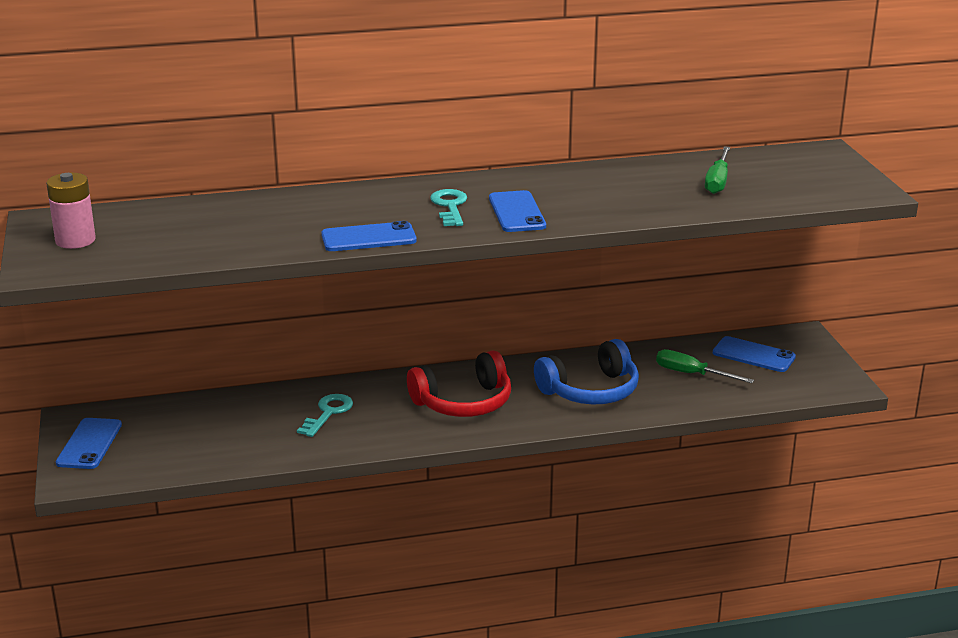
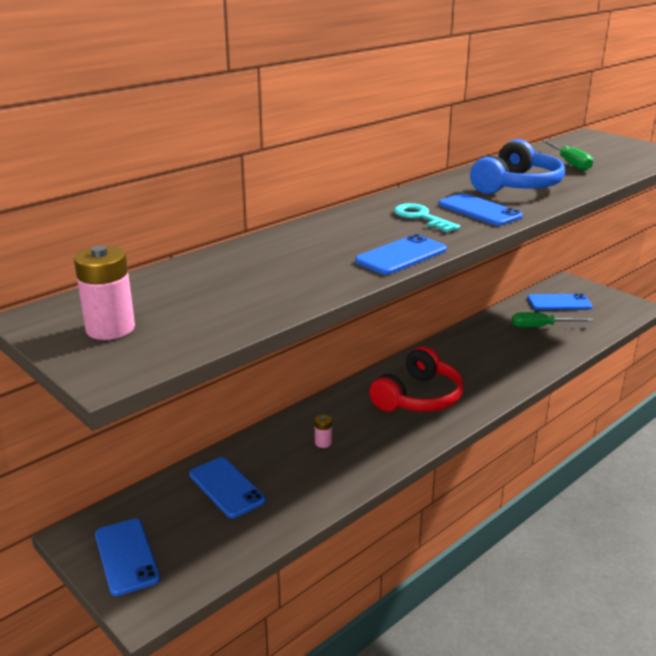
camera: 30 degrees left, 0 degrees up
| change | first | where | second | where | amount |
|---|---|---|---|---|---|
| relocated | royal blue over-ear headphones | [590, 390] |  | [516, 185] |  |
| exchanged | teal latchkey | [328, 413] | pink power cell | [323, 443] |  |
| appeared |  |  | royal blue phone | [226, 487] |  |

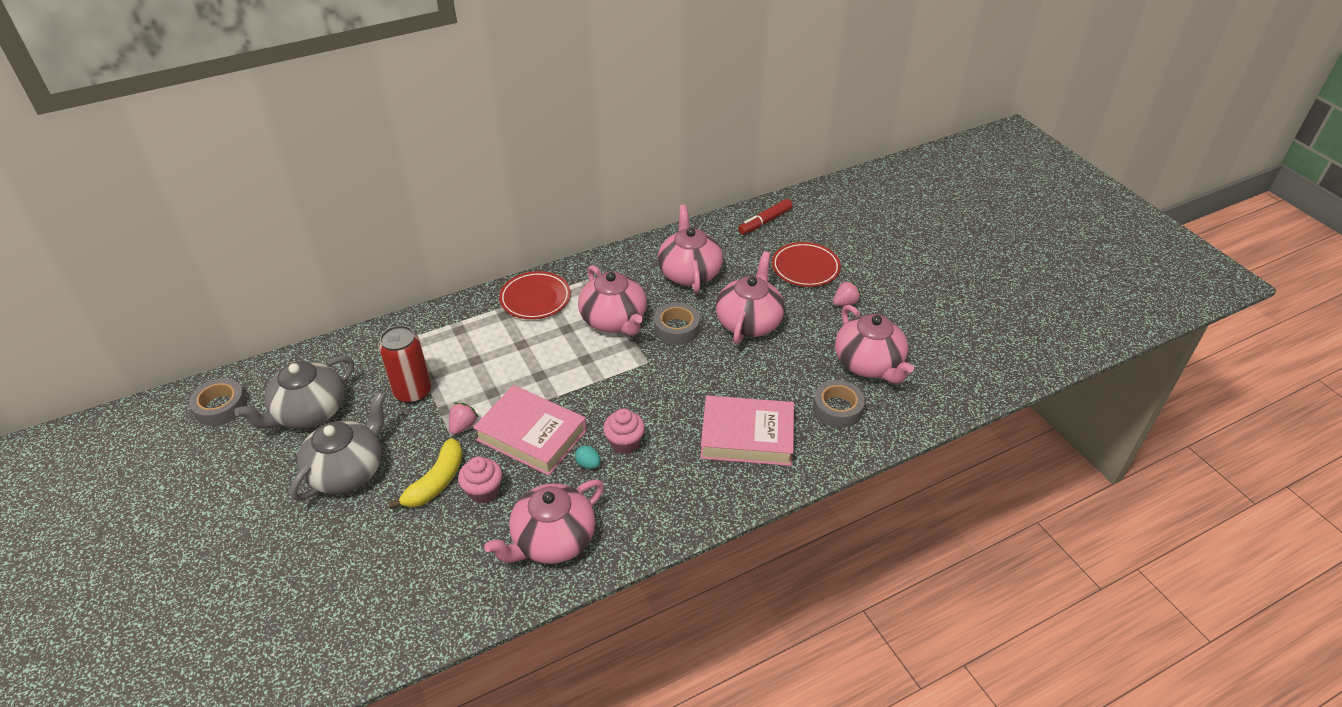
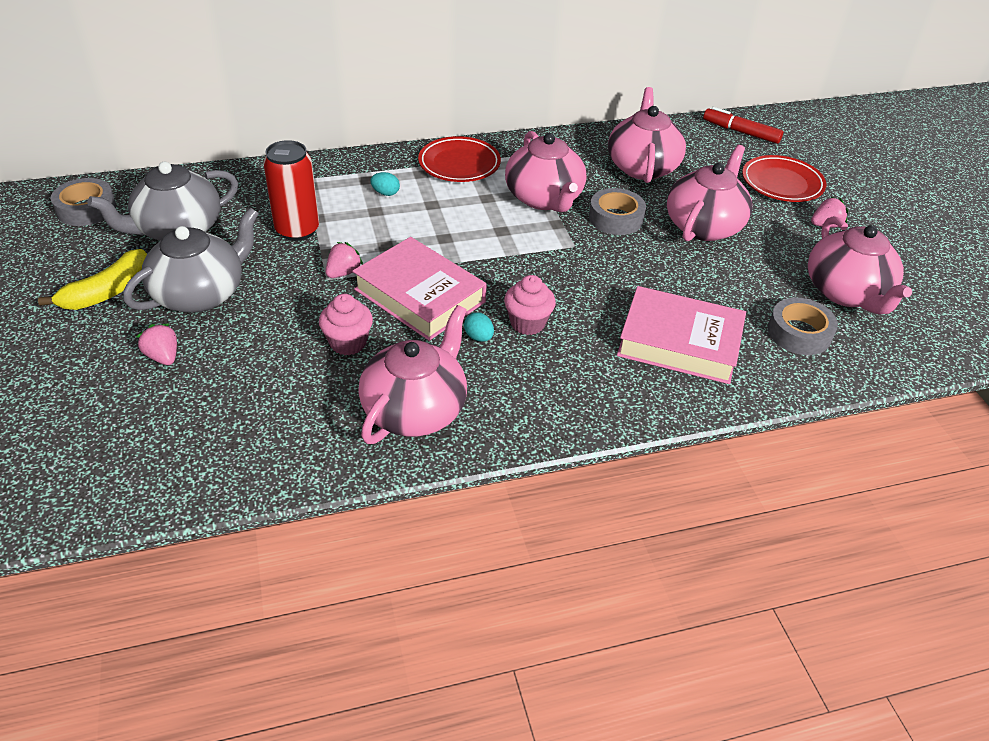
camera: 10 degrees right, 0 degrees up
| change | first | where | second | where | amount |
|---|---|---|---|---|---|
| spun | red marker pen | [765, 222] |  | [741, 132] | 60 degrees clockwise |
| relocated | golden toy banana | [436, 482] |  | [108, 292] |  |
| spun | pink china teapot | [552, 540] |  | [415, 409] | 150 degrees clockwise |
| appeared |  |  | teal egg shape | [385, 193] |  |
| appeared |  |  | pink toy strawberry | [163, 357] |  |

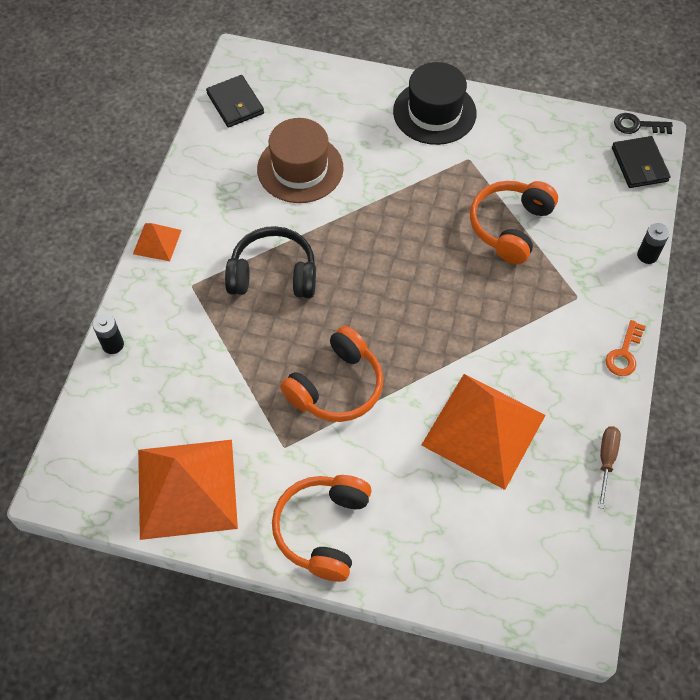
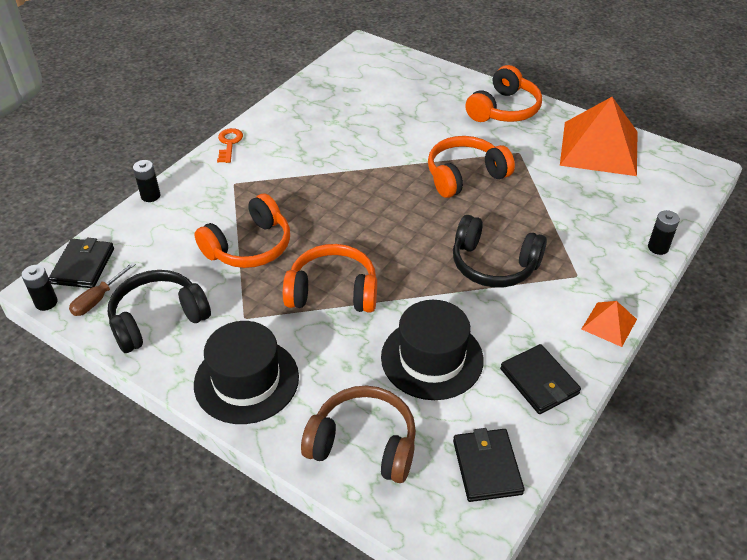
camera: 160 degrees left, 15 degrees down
| change | first | where | second | where | amount |
|---|---|---|---|---|---|
| exchanged | jet-black latchkey | [637, 125] | jet-black power cell | [46, 302] |  |
| colour | brown tall hat | [300, 168] | jet-black tall hat | [432, 358] |  |
| spun | bright orange latchkey | [624, 353] |  | [229, 143] | 45 degrees counterclockwise |
| missing | bright orange solid pyramid | [484, 430] |  |  |  |
| relocated | brown screwdriver | [606, 460] |  | [98, 299] |  |
| appeared |  |  | bright orange over-ear headphones | [333, 291] |  |
| appeared |  |  | jet-black over-ear headphones | [158, 319] |  |
| appeared |  |  | jet-black card wallet | [539, 381] |  |
| appeared |  |  | brown over-ear headphones | [363, 444] |  |

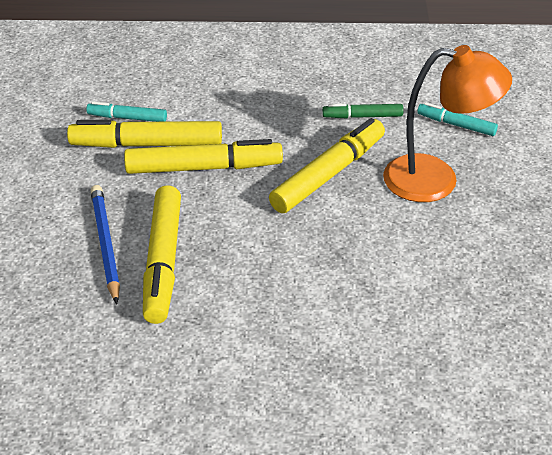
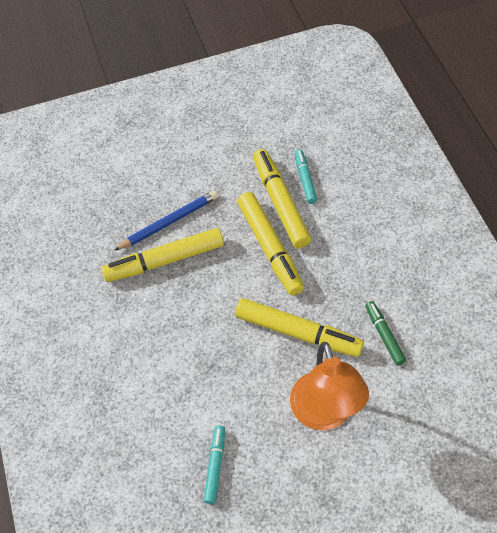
camera: 75 degrees right, 15 degrees up
| change | first | where | second | where | amount |
|---|---|---|---|---|---|
| relocated | teal marker pen | [456, 125] |  | [215, 466] |  |

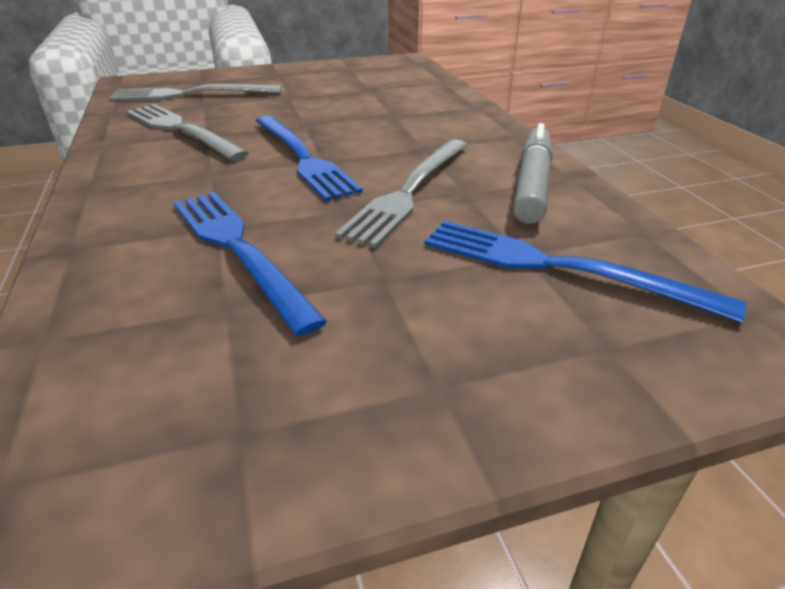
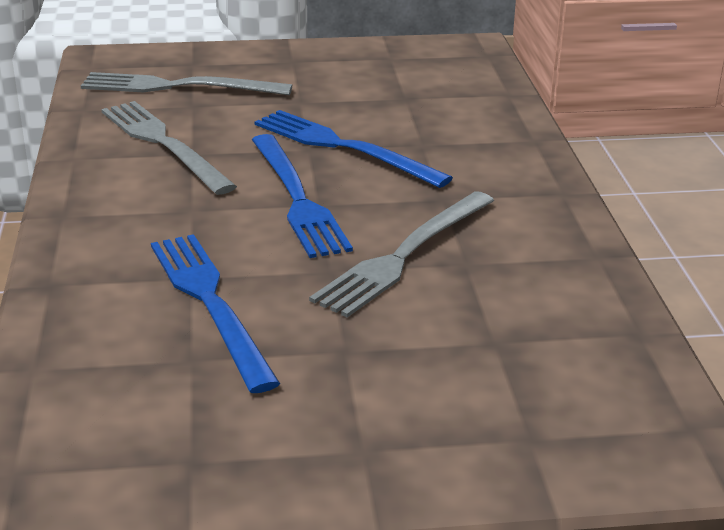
camera: 10 degrees right, 5 degrees down
| change | first | where | second | where | amount |
|---|---|---|---|---|---|
| missing | gray marker pen | [532, 184] |  |  |  |
| relocated | royal blue fork | [557, 267] |  | [344, 147] |  |

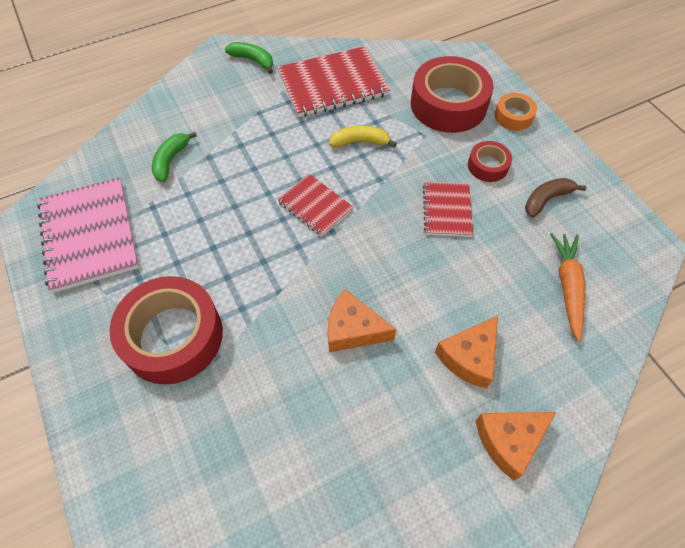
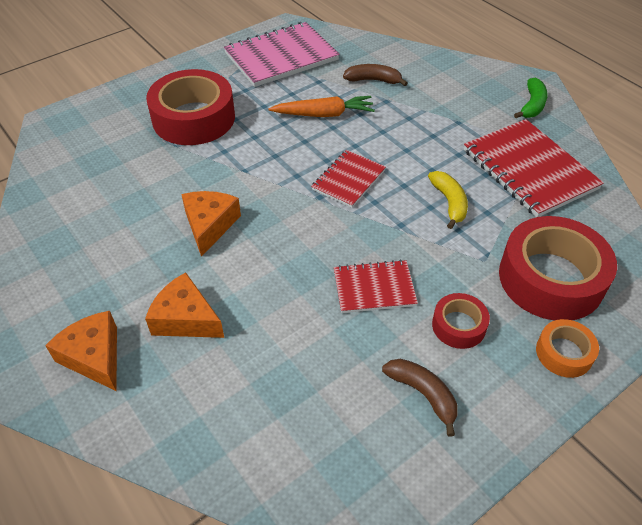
camera: 80 degrees right, 10 degrees down
| change | first | where | second | where | amount |
|---|---|---|---|---|---|
| colour | emerald toy banana | [171, 160] | brown toy banana | [373, 80] |  |
| relocated | bright orange carrot | [567, 287] |  | [324, 114] |  |

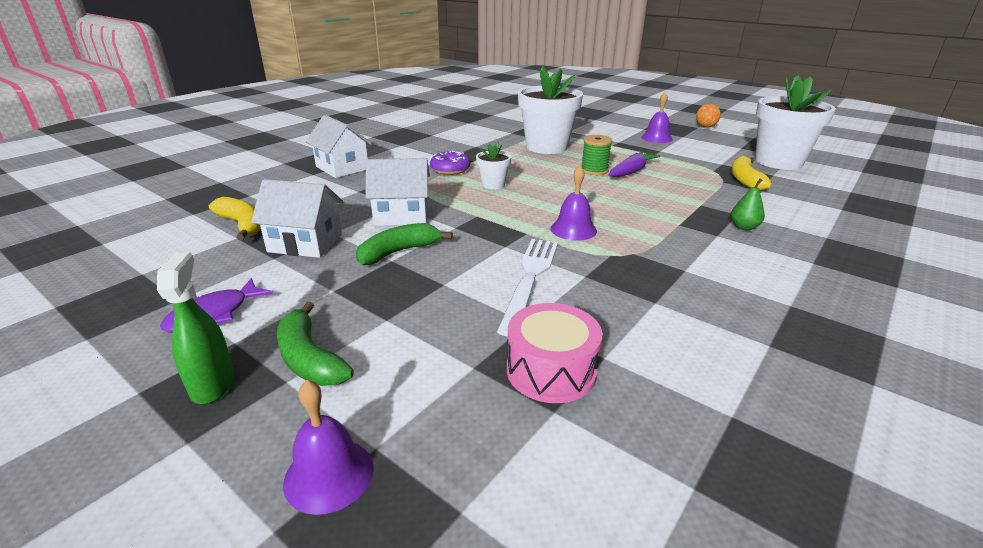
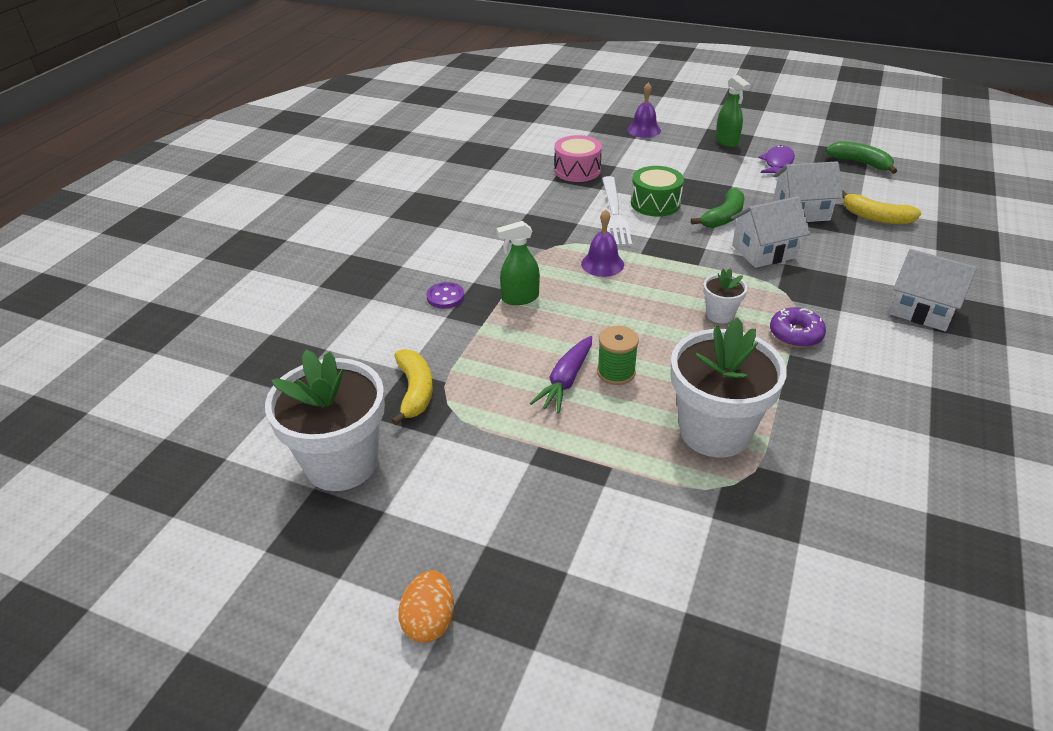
camera: 165 degrees right, 10 degrees up
| change | first | where | second | where | amount |
|---|---|---|---|---|---|
| missing | purple bell | [656, 138] |  |  |  |
| exchanged | emerald pear | [744, 227] | purple shirt button | [445, 297] |  |
| relocated | emerald toy banana | [309, 359] |  | [860, 163] |  |
| appeared |  |  | emerald snare drum | [655, 203] |  |
| appeared |  |  | emerald sprayer | [520, 298] |  |

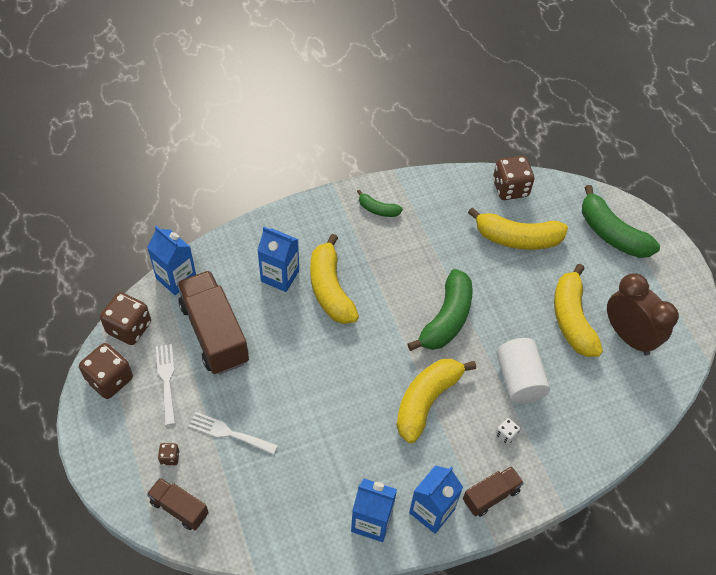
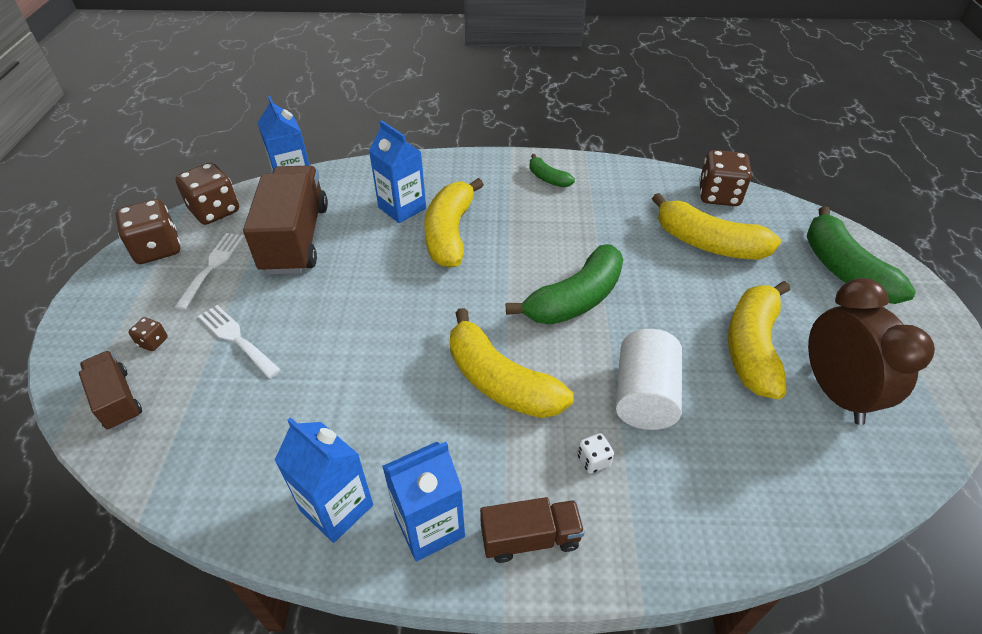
camera: 25 degrees right, 10 degrees down
| change | first | where | second | where | amount |
|---|---|---|---|---|---|
| spun | golden toy banana | [426, 401] |  | [500, 381] | 105 degrees counterclockwise |

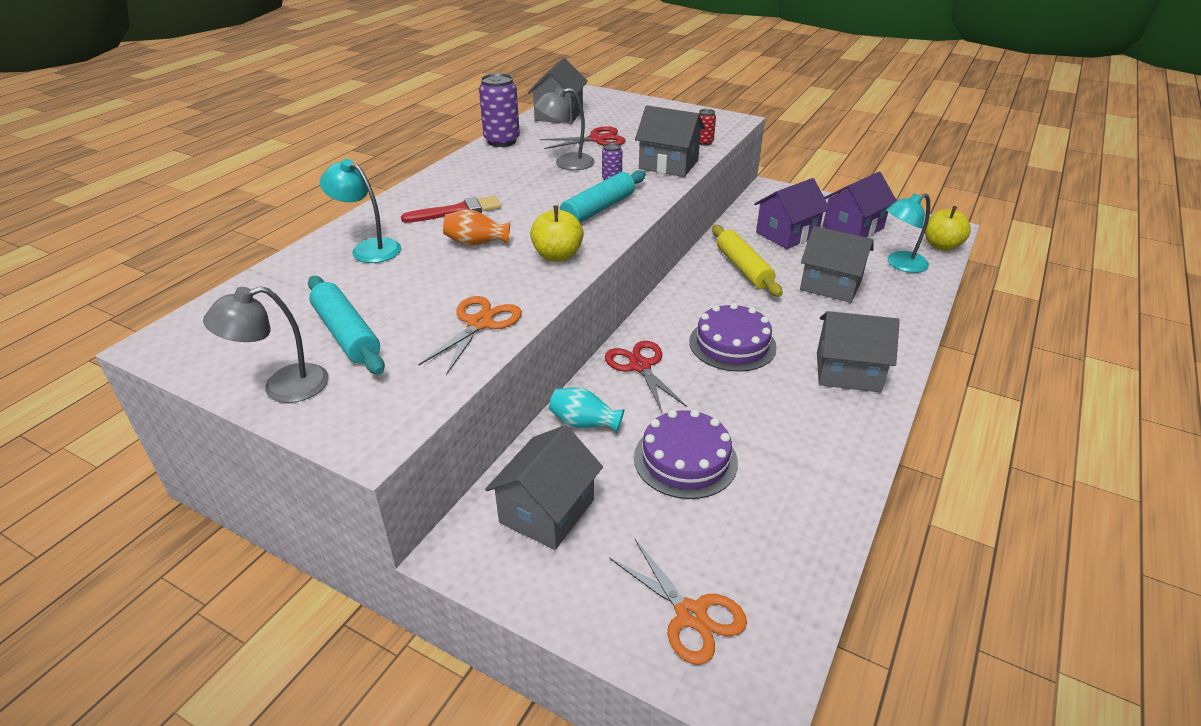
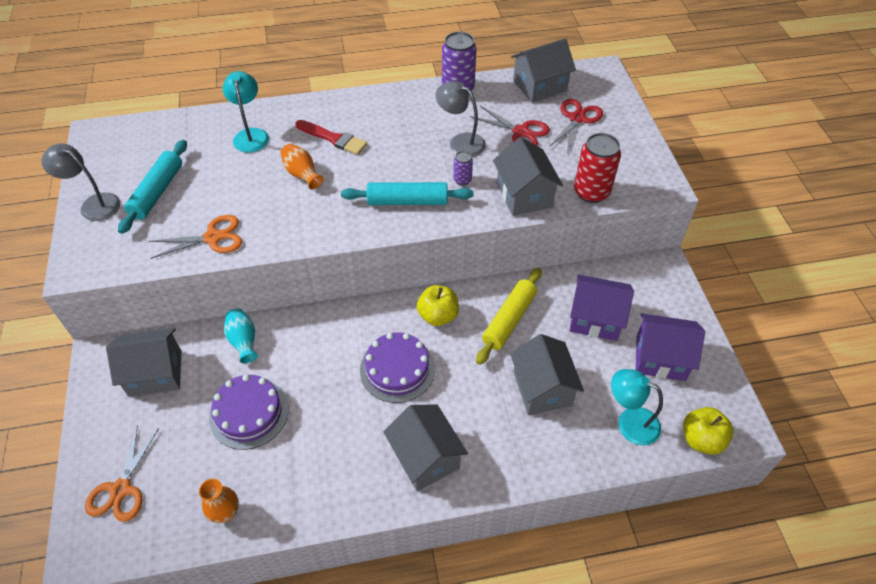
camera: 50 degrees right, 15 degrees up
| change | first | where | second | where | amount |
|---|---|---|---|---|---|
| size | red soda can | [704, 142] |  | [591, 192] | x1.97 |
| relocated | golden apple | [557, 256] |  | [438, 316] |  |
| relocated | red scissors | [640, 366] |  | [577, 118] |  |
| appeared |  |  | bright orange flower vase | [226, 512] |  |

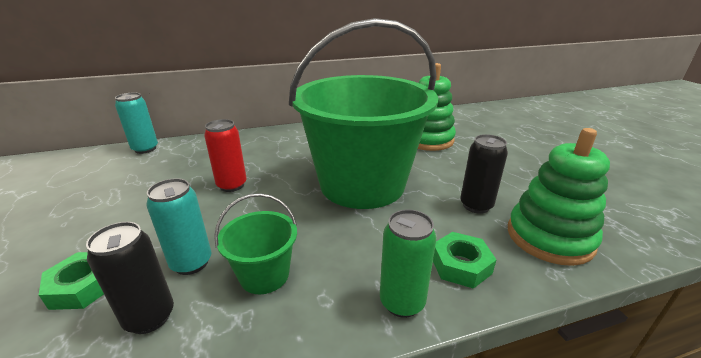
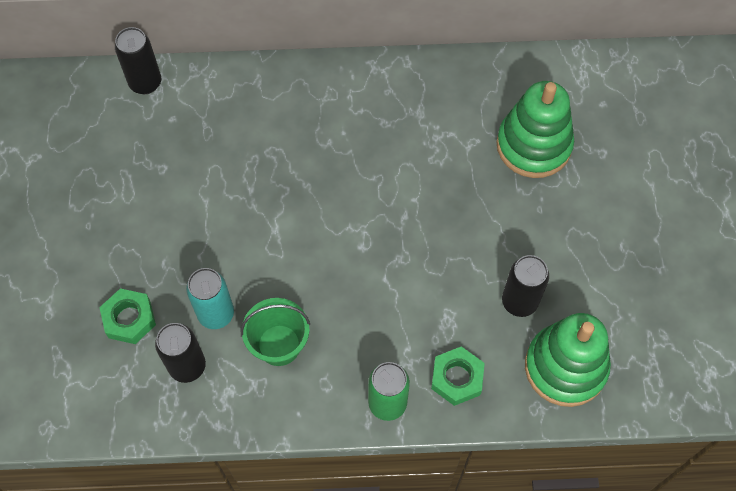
camera: 15 degrees right, 35 degrees up
| change | first | where | second | where | amount |
|---|---|---|---|---|---|
| missing | emerald bucket | [362, 184] |  |  |  |
| colour | teal soda can | [145, 149] | jet-black soda can | [145, 83] |  |
| missing | red soda can | [232, 185] |  |  |  |

